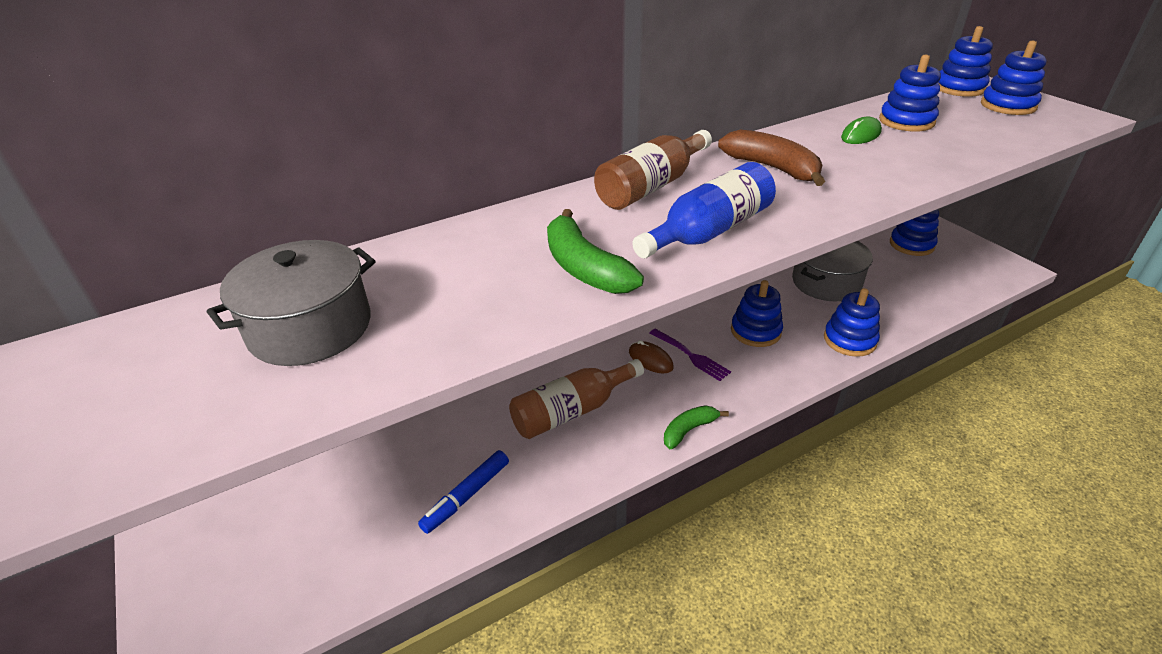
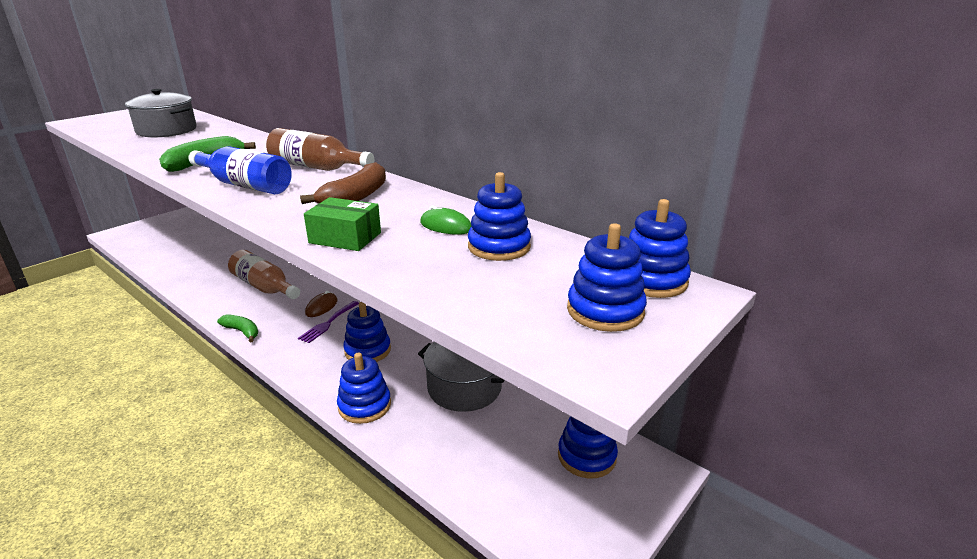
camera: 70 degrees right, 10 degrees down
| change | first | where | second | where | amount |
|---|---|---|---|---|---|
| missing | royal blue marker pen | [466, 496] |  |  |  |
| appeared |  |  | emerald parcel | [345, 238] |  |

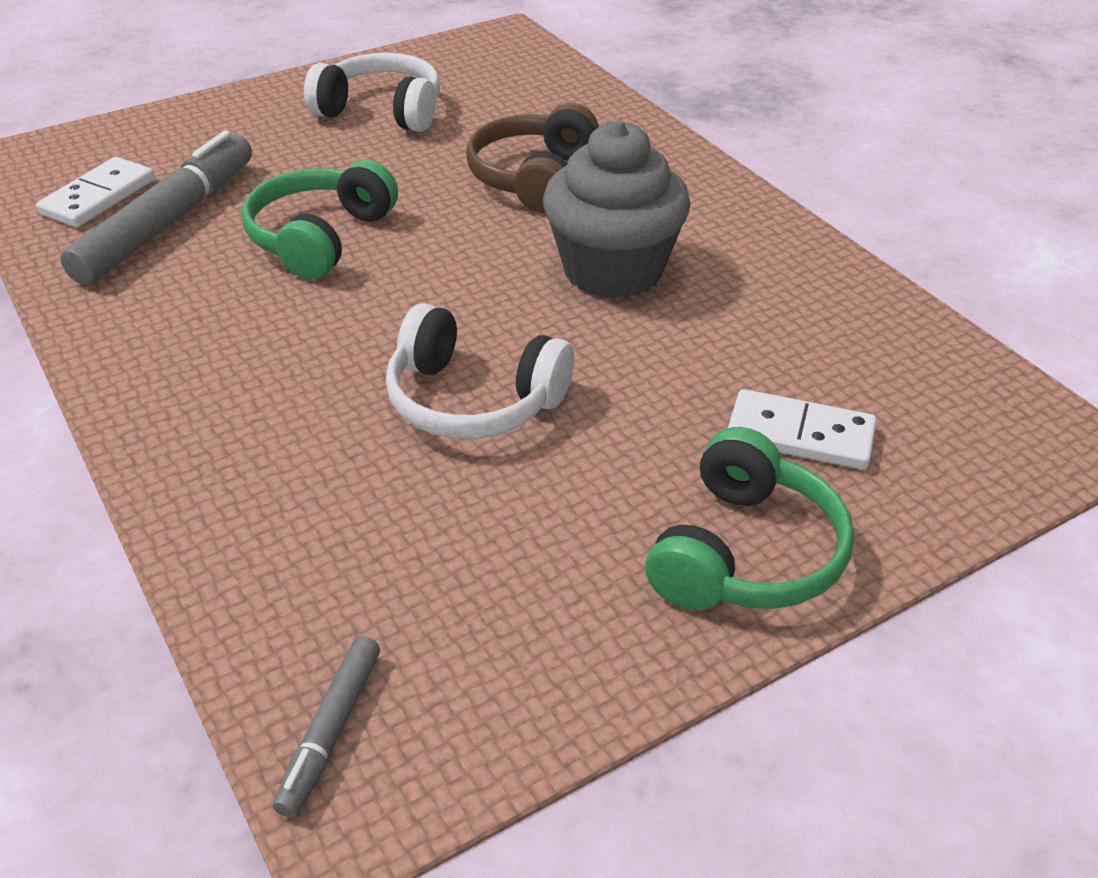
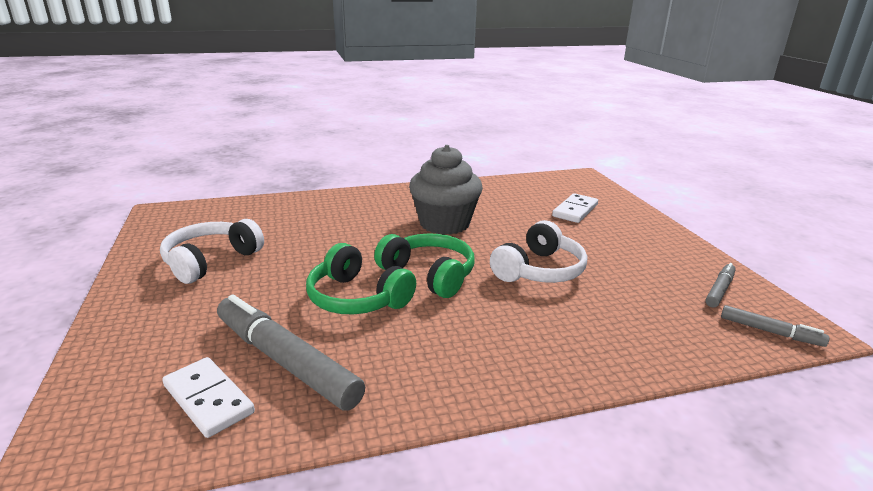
camera: 75 degrees left, 15 degrees down
| change | first | where | second | where | amount |
|---|---|---|---|---|---|
| missing | brown over-ear headphones | [534, 178] |  |  |  |
| relocated | emerald over-ear headphones | [746, 553] |  | [429, 275] |  |
| appeared |  |  | gray marker pen | [719, 290] |  |

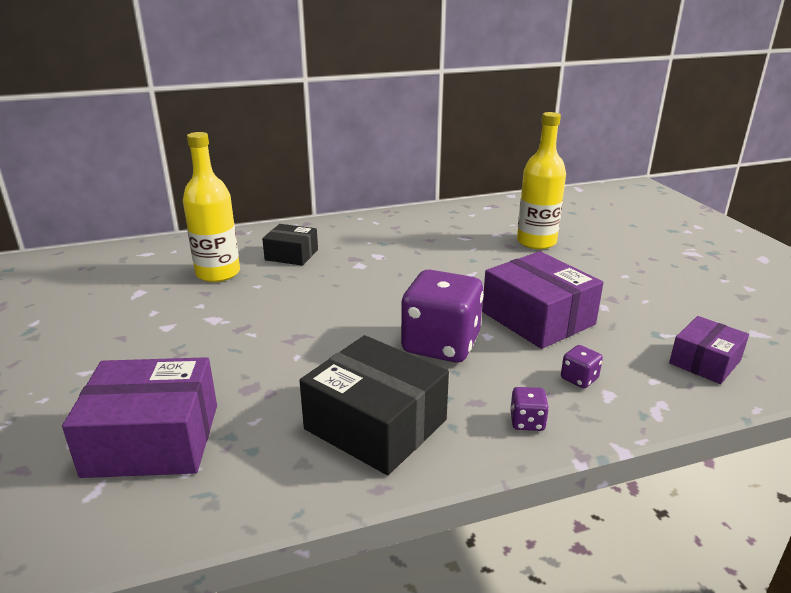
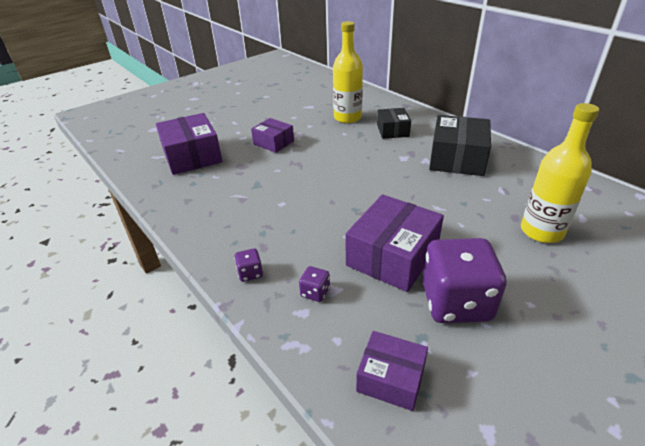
camera: 70 degrees right, 10 degrees up
| change | first | where | second | where | amount |
|---|---|---|---|---|---|
| relocated | purple die | [441, 344] |  | [456, 302] |  |
| relocated | jet-black parcel | [375, 425] |  | [457, 158] |  |
| appeared |  |  | purple parcel | [273, 143] |  |

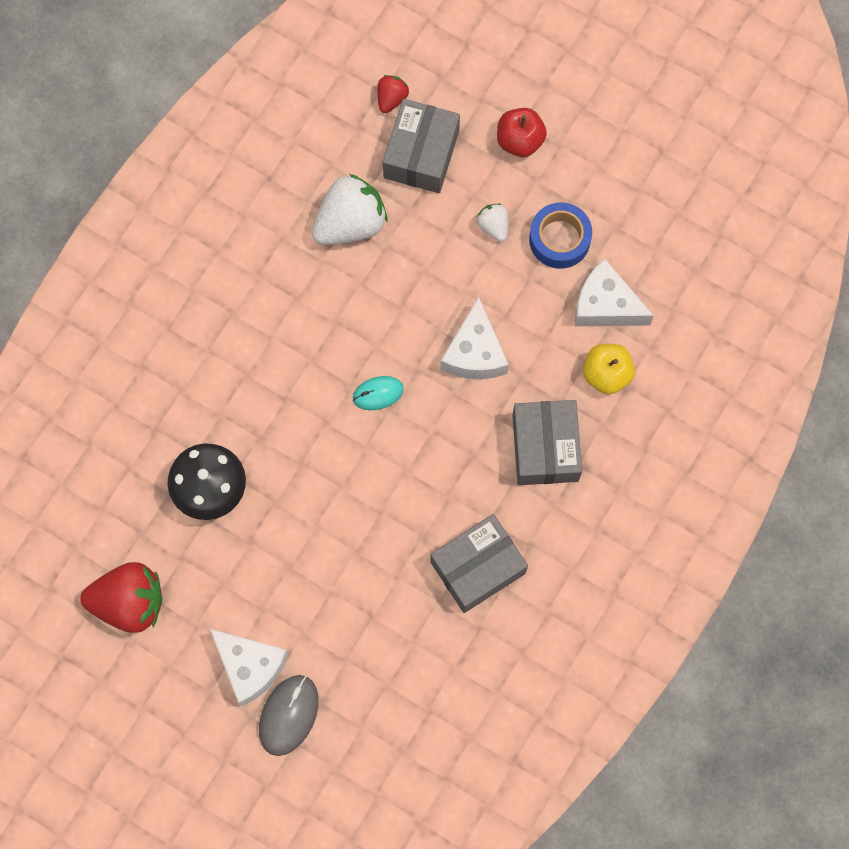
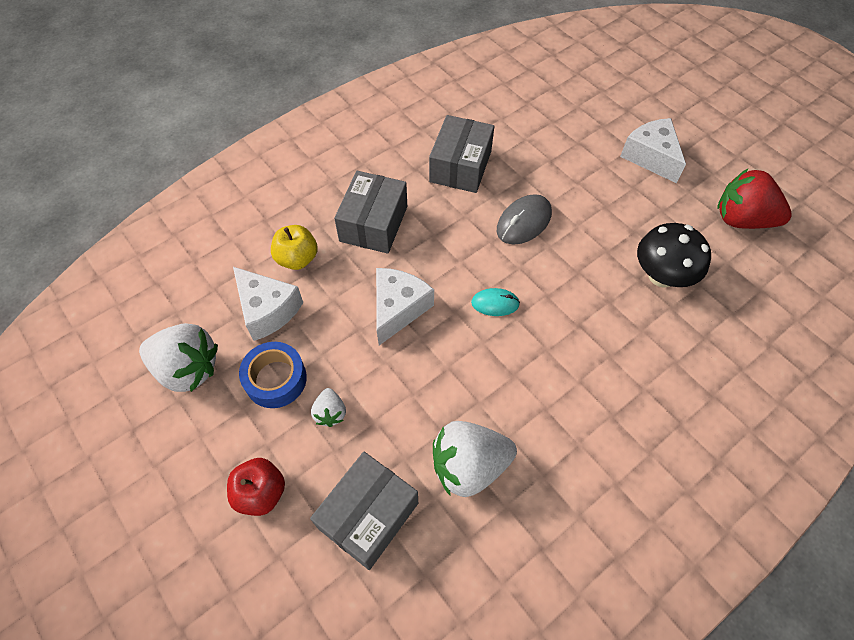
camera: 160 degrees left, 15 degrees down
| change | first | where | second | where | amount |
|---|---|---|---|---|---|
| missing | red toy strawberry | [391, 98] |  |  |  |
| spun | gray parcel | [477, 567] |  | [460, 166] | 60 degrees counterclockwise |
| relocated | gray PC mouse | [289, 715] |  | [524, 222] |  |
| appeared |  |  | white toy strawberry | [187, 369] |  |

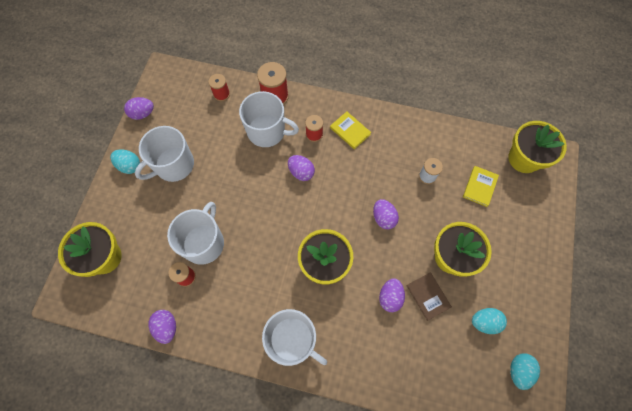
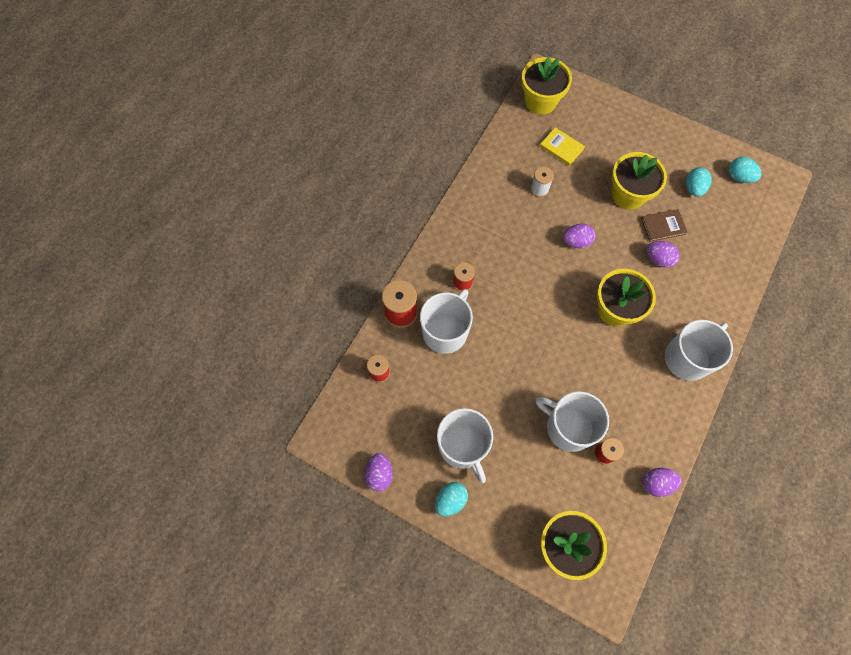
camera: 75 degrees left, 0 degrees up
| change | first | where | second | where | amount |
|---|---|---|---|---|---|
| missing | golden hardcover | [350, 131] |  |  |  |
| missing | purple egg shape | [301, 172] |  |  |  |

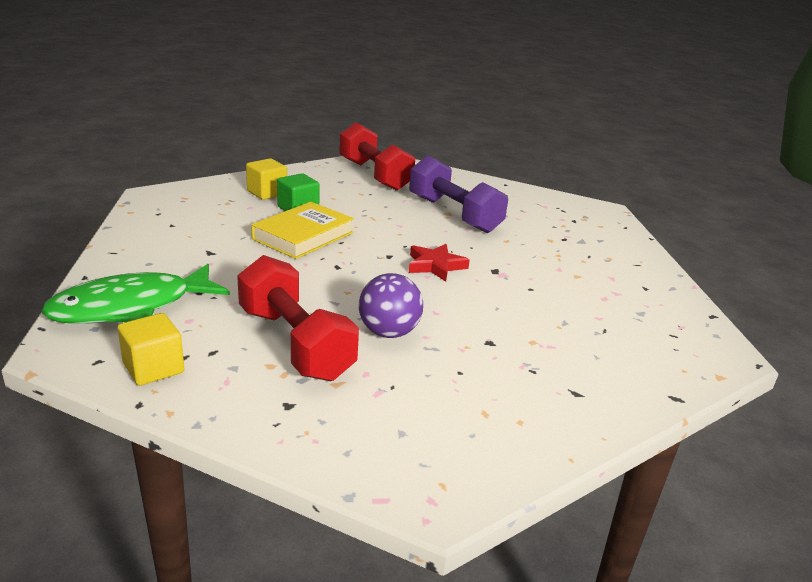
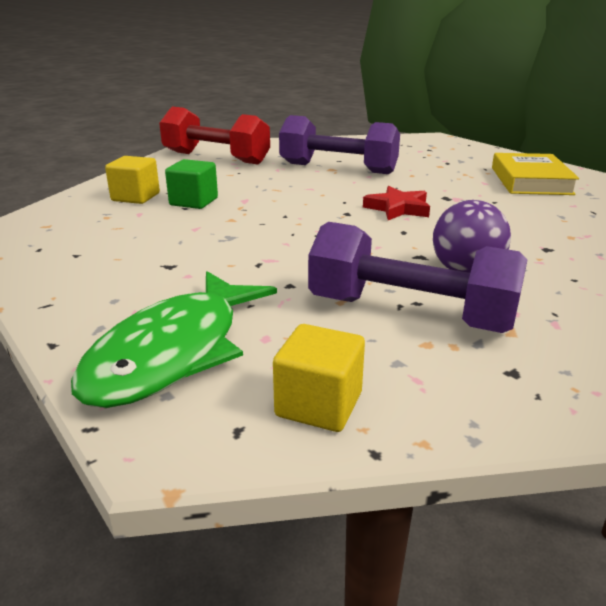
camera: 30 degrees left, 0 degrees up
| change | first | where | second | where | amount |
|---|---|---|---|---|---|
| relocated | golden hardcover | [303, 236] |  | [530, 180] |  |
| colour | red hand weight | [295, 343] | purple hand weight | [410, 313] |  |

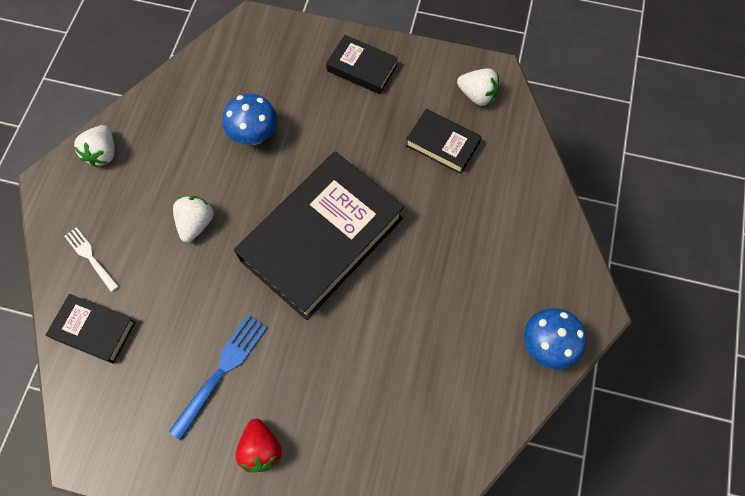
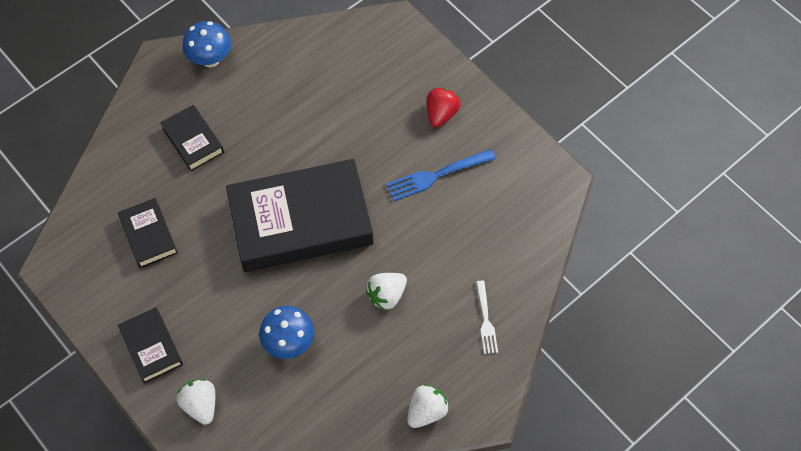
camera: 145 degrees left, 5 degrees down
| change | first | where | second | where | amount |
|---|---|---|---|---|---|
| relocated | white toy strawberry | [477, 95] |  | [200, 405] |  |
| relocated | jet-black hardcover | [94, 330] |  | [193, 141] |  |

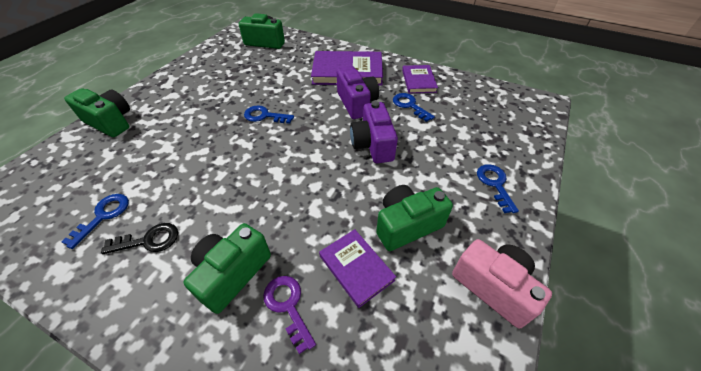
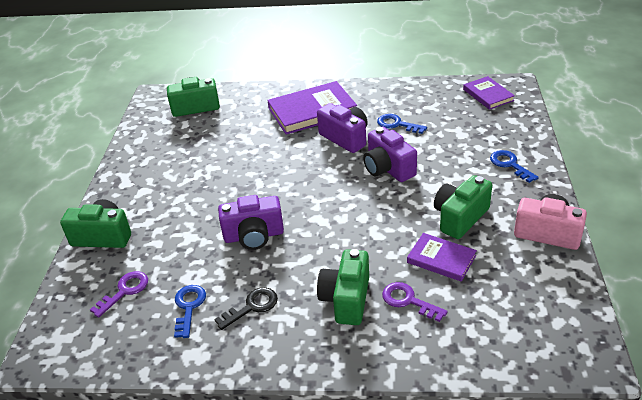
camera: 20 degrees left, 10 degrees down
| change | first | where | second | where | amount |
|---|---|---|---|---|---|
| relocated | purple hardcover | [418, 81] |  | [488, 95] |  |
| missing | royal blue latchkey | [264, 116] |  |  |  |
| appeared |  |  | purple camera | [254, 236] |  |
| appeared |  |  | purple latchkey | [125, 291] |  |

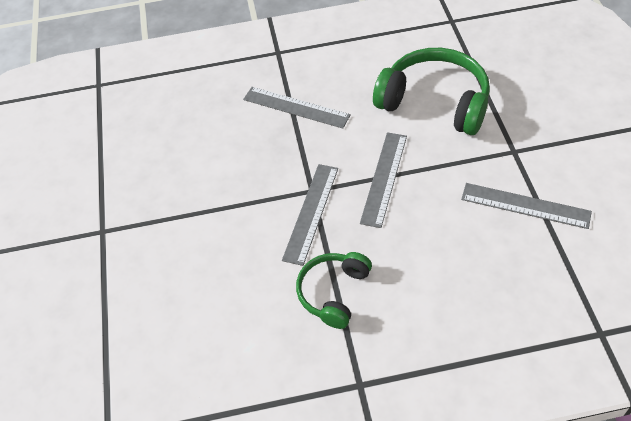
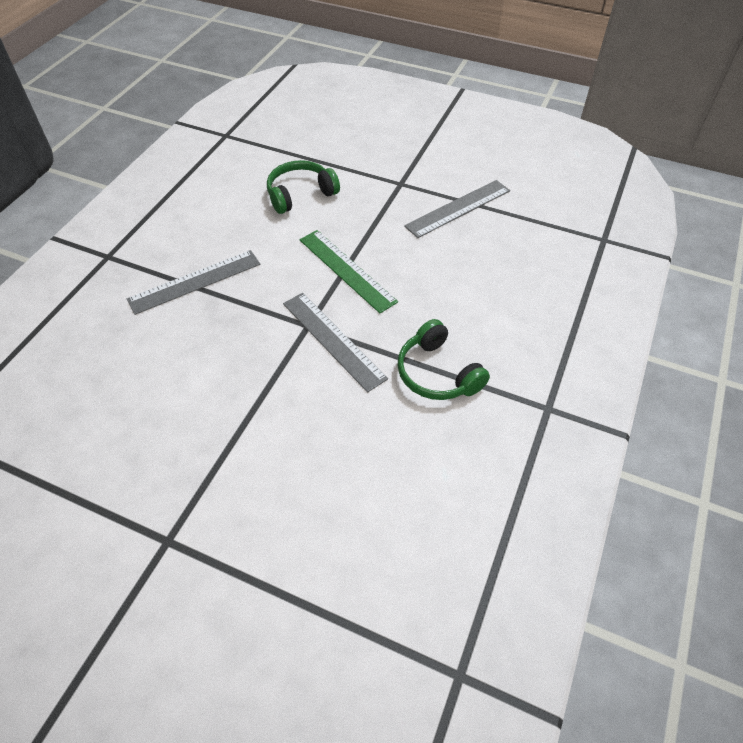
camera: 60 degrees left, 0 degrees up
| change | first | where | second | where | amount |
|---|---|---|---|---|---|
| size | emerald over-ear headphones | [434, 102] |  | [300, 194] | x0.59 |
| colour | gray straightedge | [384, 178] | emerald straightedge | [346, 270] |  |

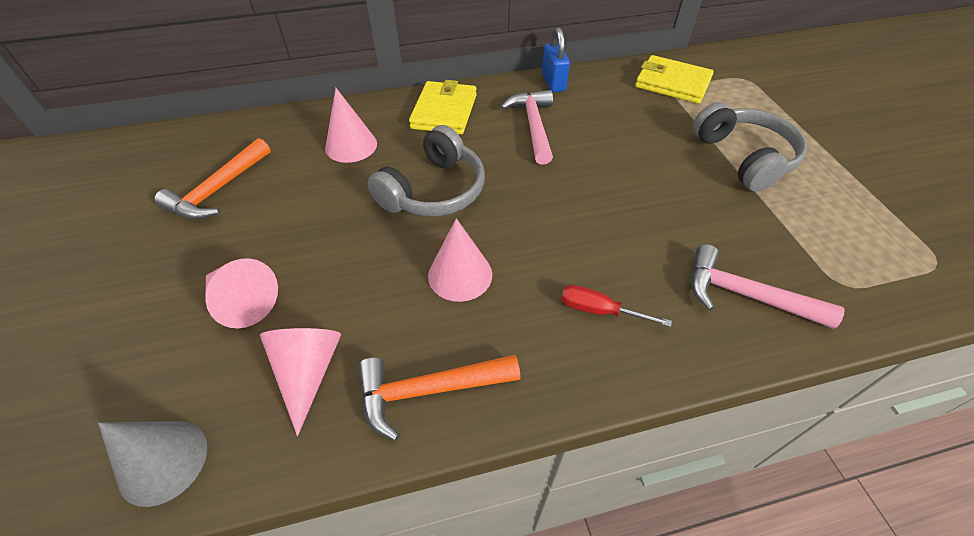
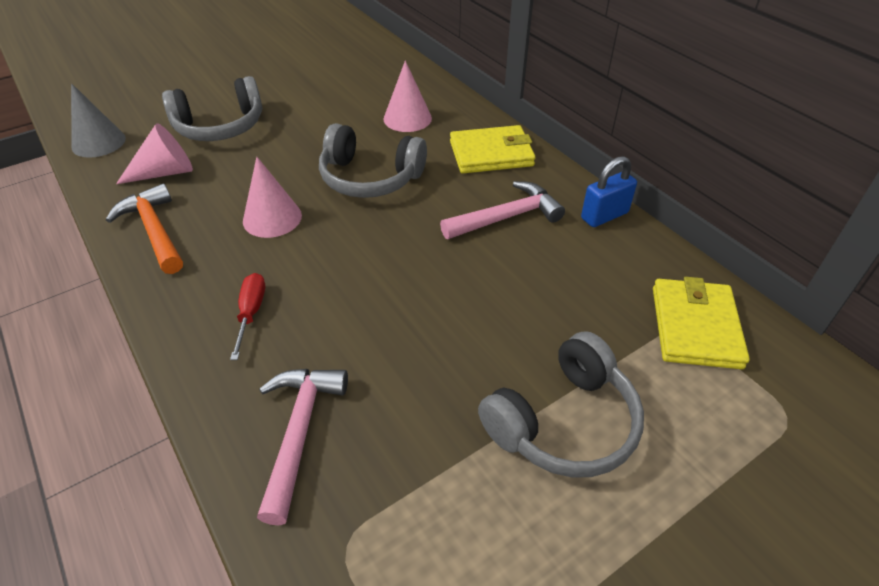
camera: 70 degrees right, 5 degrees down
| change | first | where | second | where | amount |
|---|---|---|---|---|---|
| missing | bright orange hammer | [218, 190] |  |  |  |
| exchanged | pink cone shape | [242, 302] | gray over-ear headphones | [220, 127] |  |

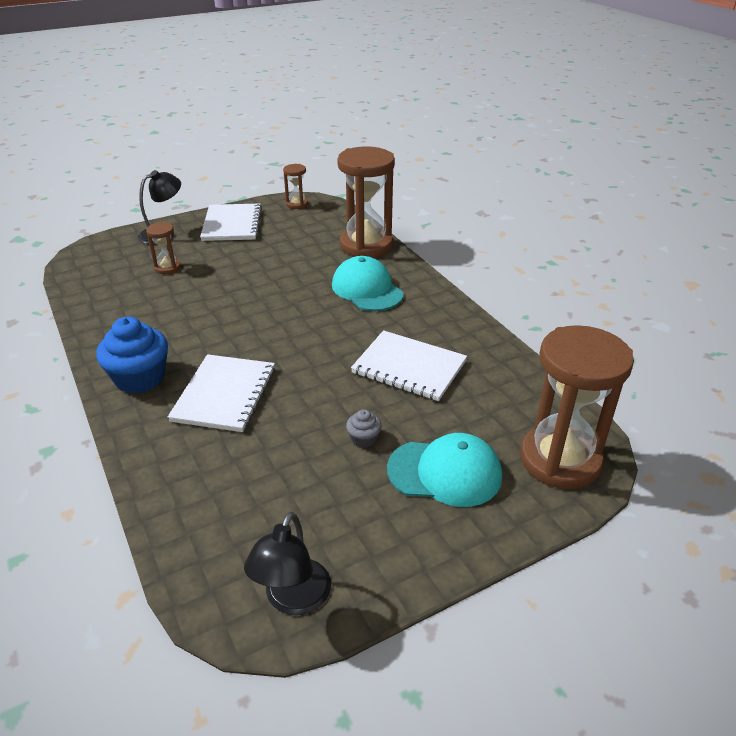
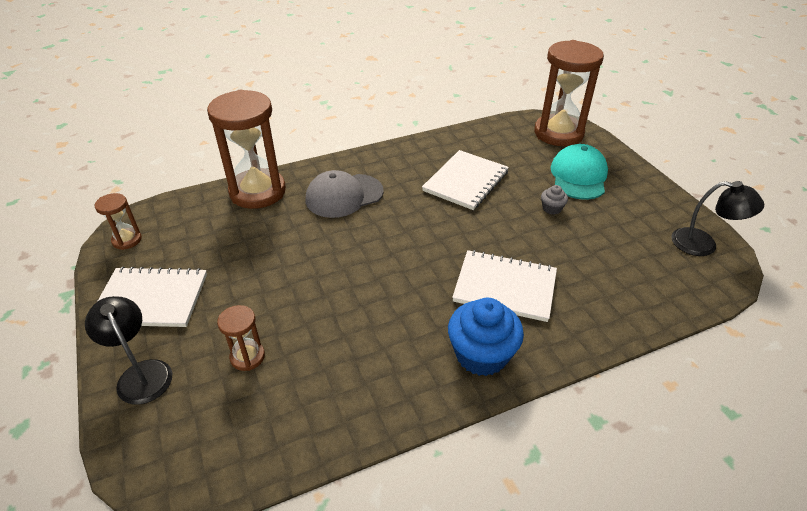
camera: 85 degrees left, 5 degrees up
| change | first | where | second | where | amount |
|---|---|---|---|---|---|
| colour | teal cap | [367, 289] | gray cap | [344, 196] |  |

